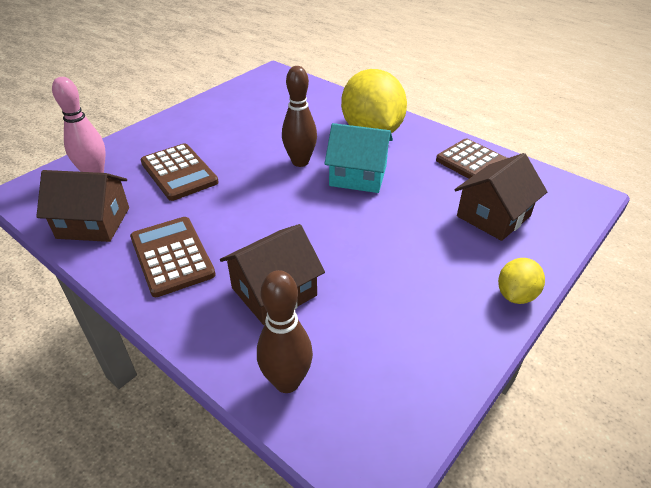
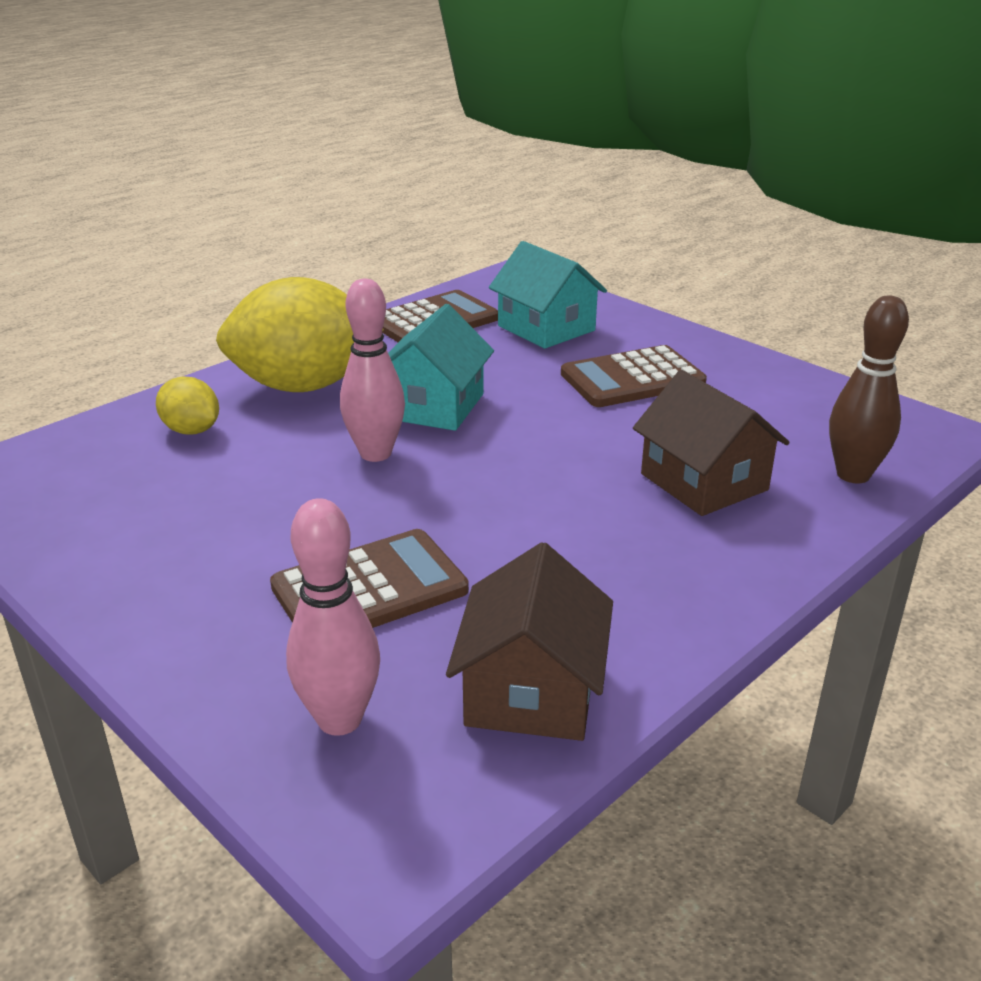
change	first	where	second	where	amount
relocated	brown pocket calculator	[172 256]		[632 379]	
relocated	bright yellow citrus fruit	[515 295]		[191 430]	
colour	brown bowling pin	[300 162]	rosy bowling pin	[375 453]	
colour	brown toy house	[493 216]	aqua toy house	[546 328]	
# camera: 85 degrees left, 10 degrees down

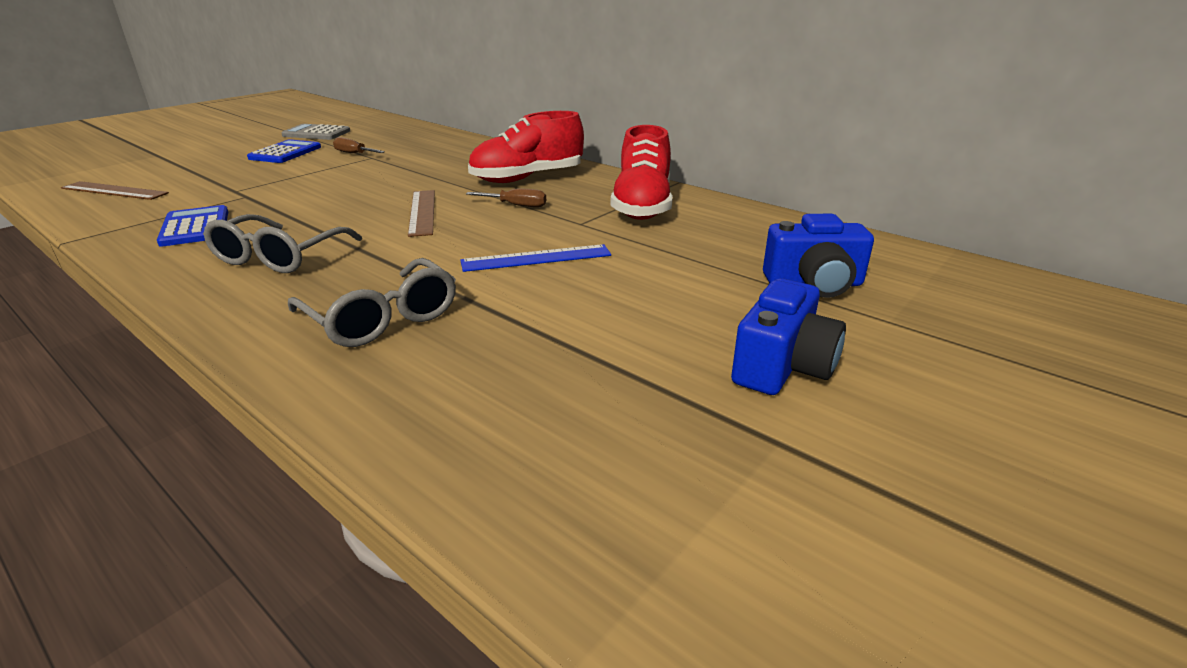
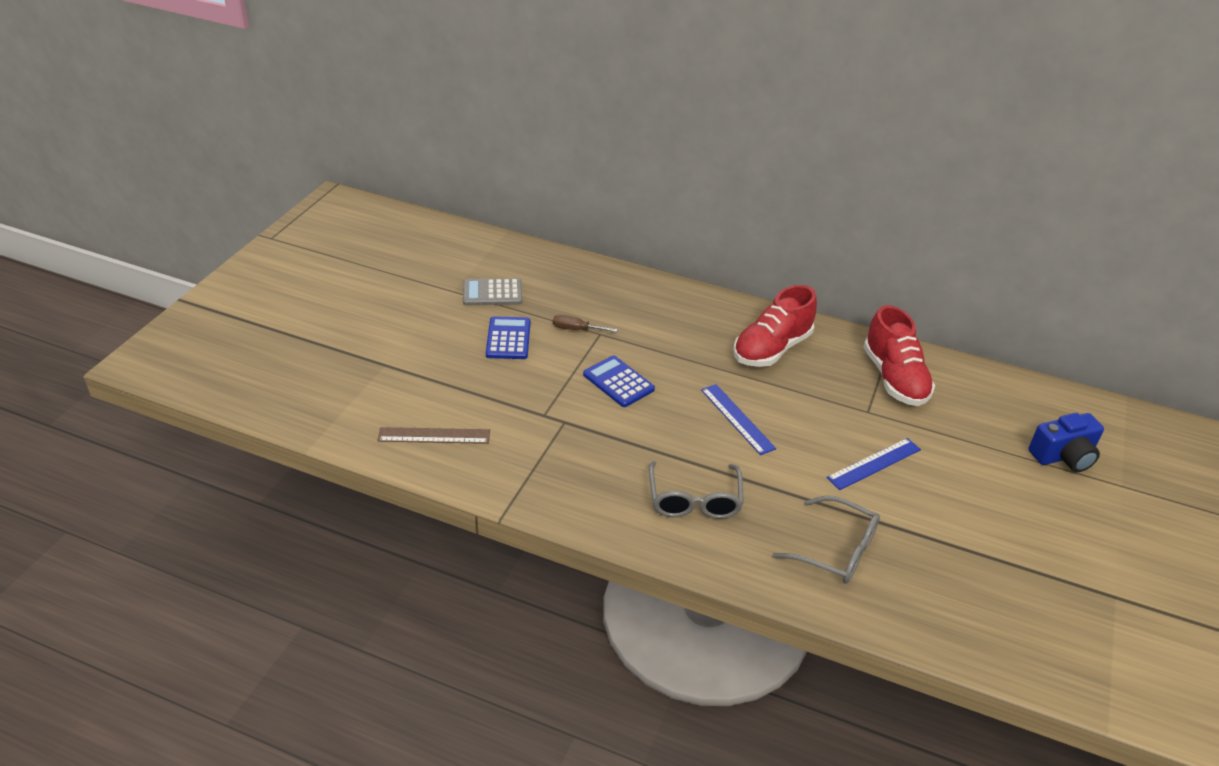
change	first	where	second	where	amount
missing	brown hand screwdriver	[516 205]			
missing	cobalt compact camera	[783 366]			
relocated	cobalt pocket calculator	[195 227]		[618 382]	
colour	brown ruler	[422 212]	cobalt ruler	[737 419]	
# camera: 20 degrees left, 10 degrees up

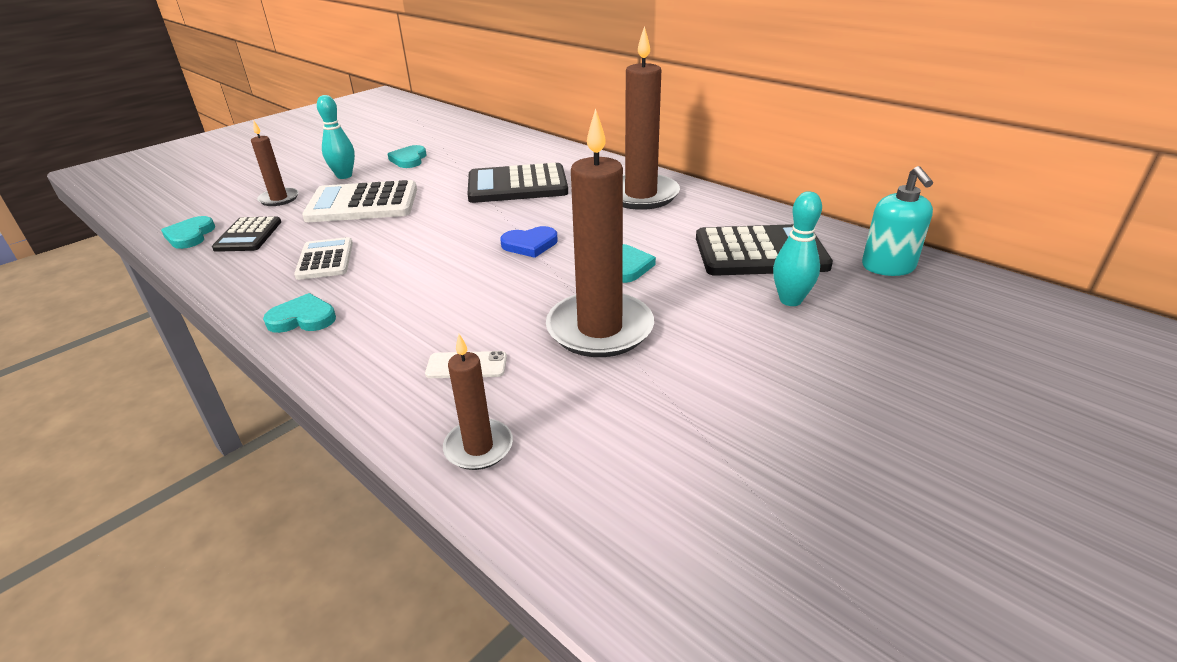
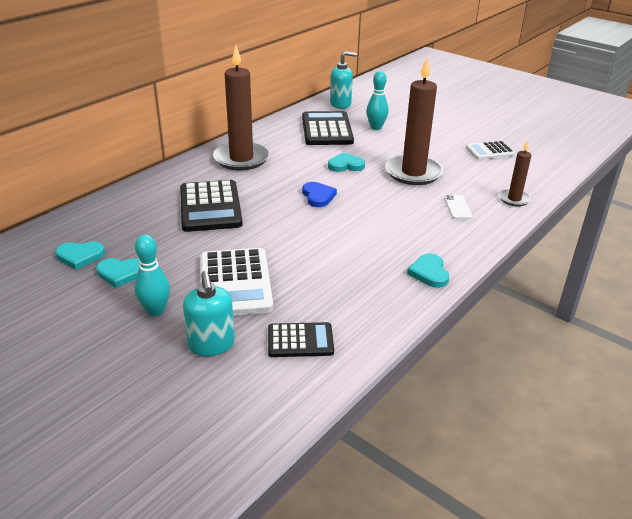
change	first	where	second	where	amount
relocated	aqua heart	[190 235]		[80 256]	
relocated	white pocket calculator	[325 259]		[490 151]	
exchanged	brown pillar candle	[279 199]	aqua soap pump	[211 345]	
# camera: 95 degrees left, 0 degrees up

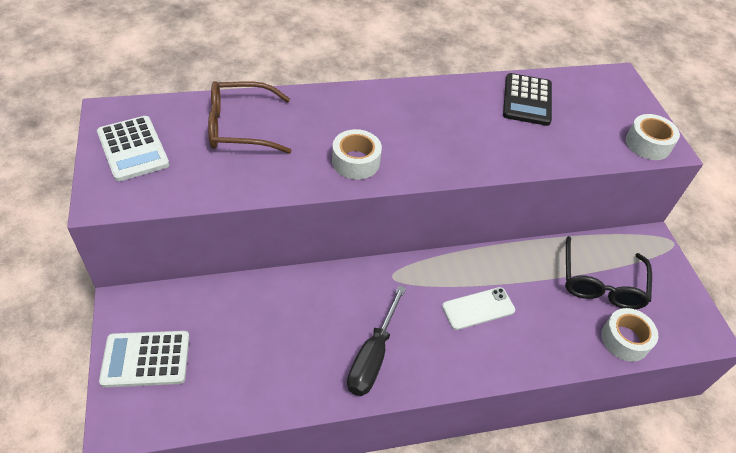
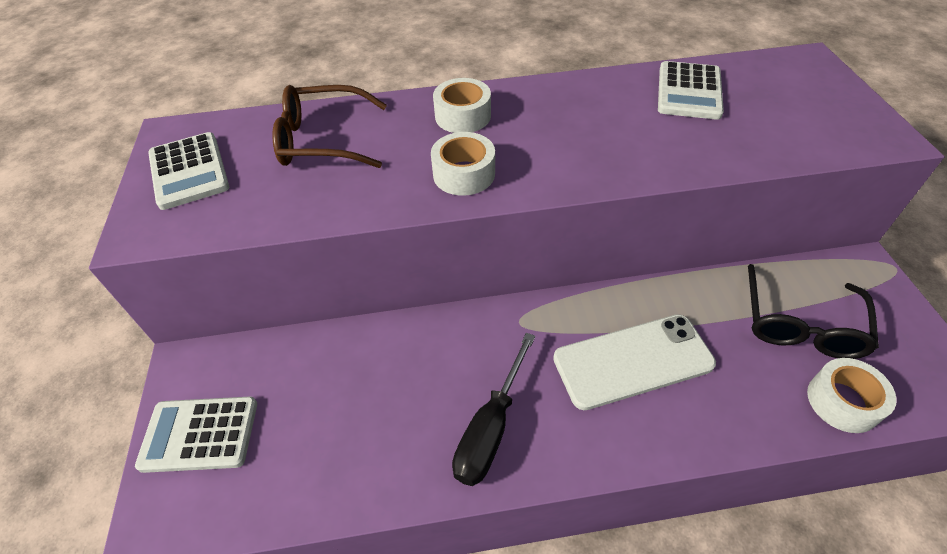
change	first	where	second	where	amount
relocated	white sticky tape	[648 144]		[463 116]	
colour	black pocket calculator	[527 100]	white pocket calculator	[689 91]	
size	white smartphone	[478 308]		[633 361]	x1.63
# camera: 10 degrees right, 0 degrees up

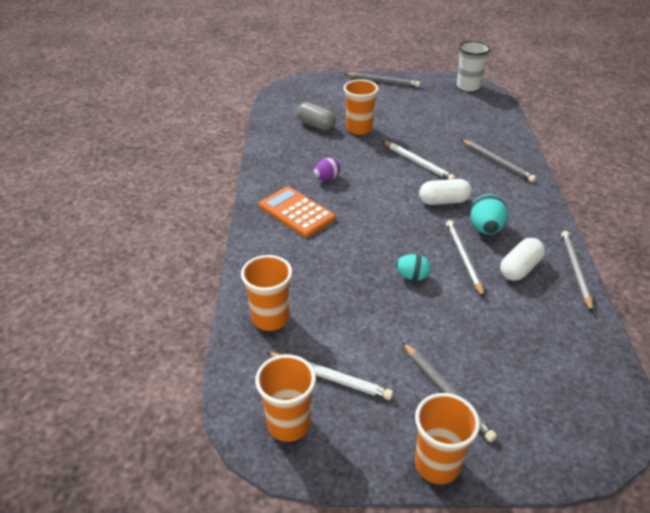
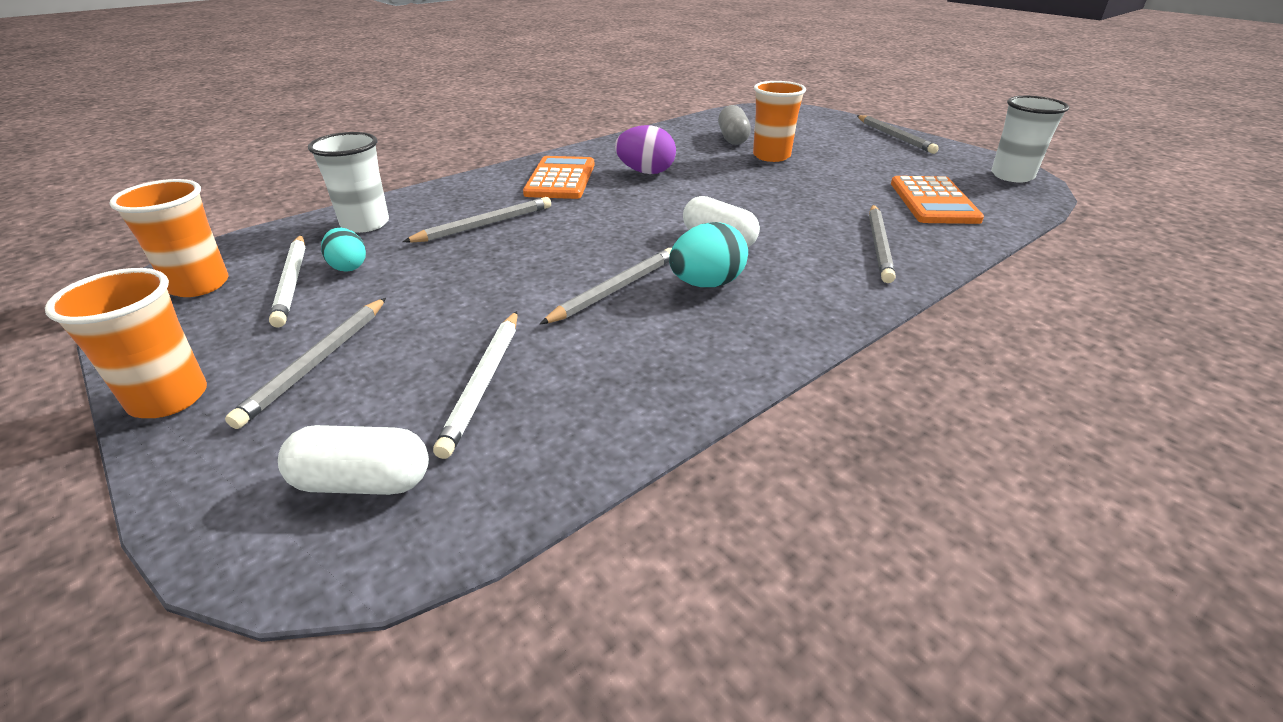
change	first	where	second	where	amount
appeared			orange-coloured pocket calculator	[933 201]	
relocated	white wooden pencil	[418 163]		[484 383]	
relocated	aqua toy egg	[412 276]		[348 267]	
relocated	white pill shape	[519 268]		[363 482]	
relocated	gray wooden pencil	[575 271]		[484 225]	
colour	orange-coloured tumbler	[270 318]	white tumbler	[365 224]	
size	violet toy egg	[327 178]		[646 172]	x1.52
# camera: 50 degrees right, 5 degrees down

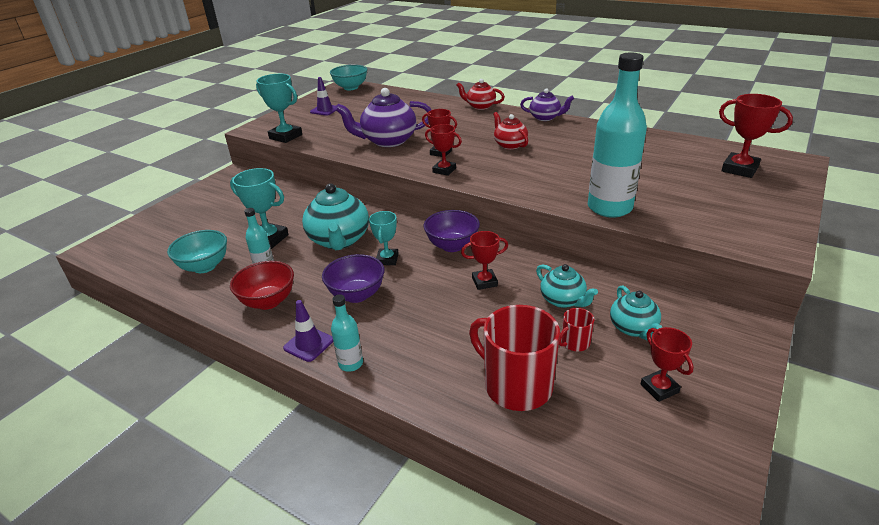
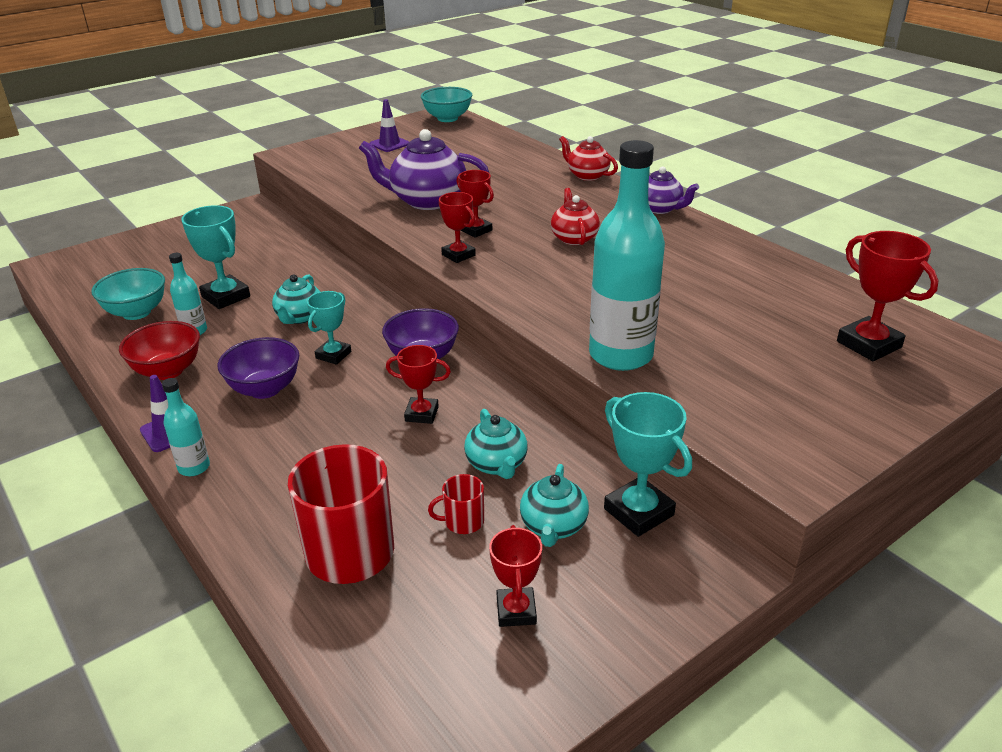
change	first	where	second	where	amount
relocated	aqua prize cup	[285 136]		[638 512]	
size	aqua china teapot	[339 240]		[299 317]	x0.58
# camera: 20 degrees right, 0 degrees up

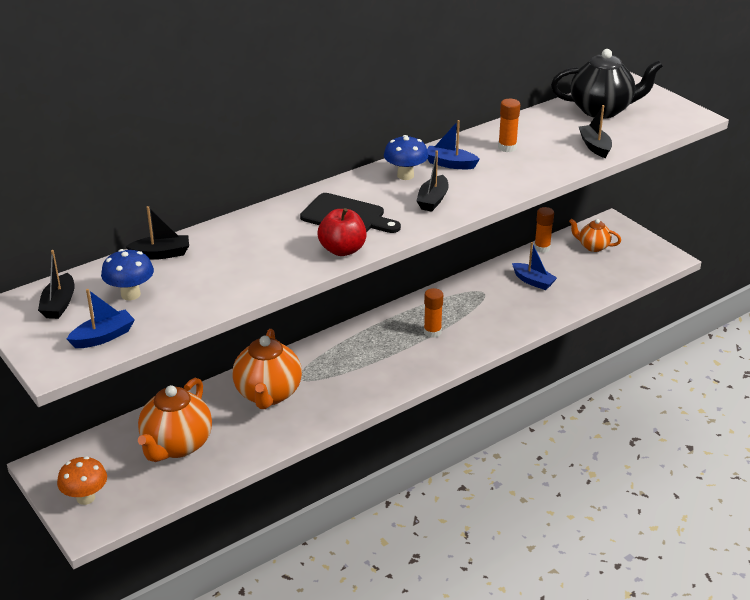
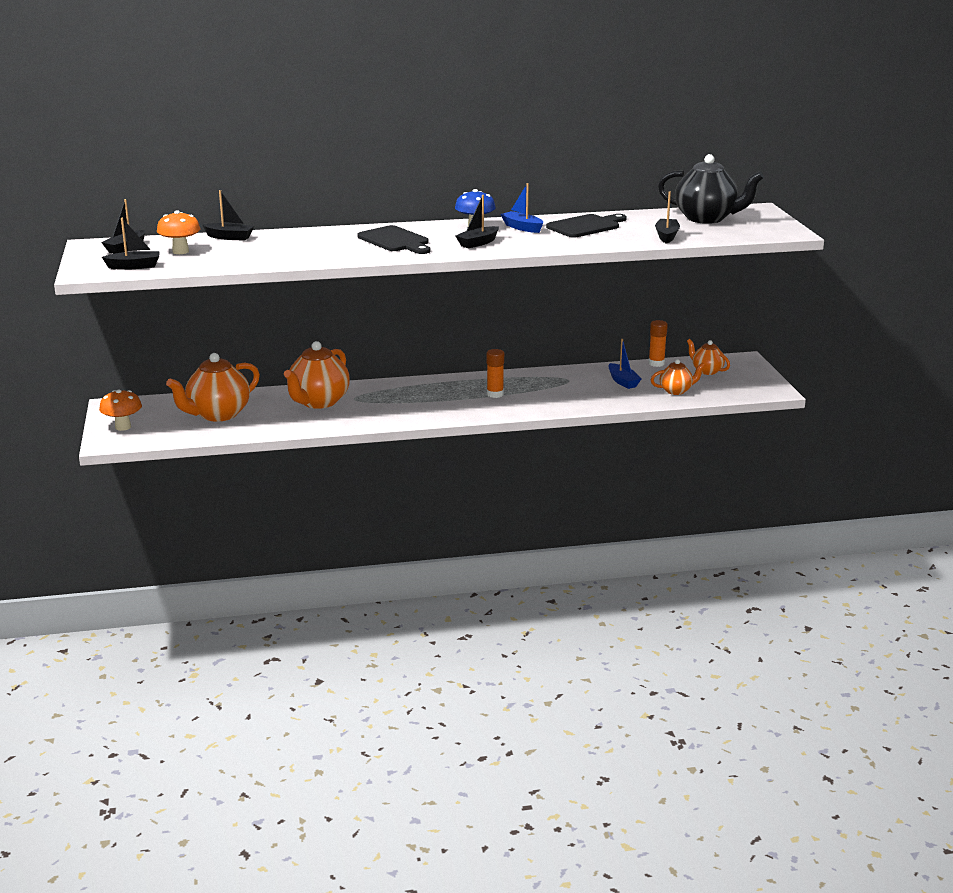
change	first	where	second	where	amount
missing	crimson apple fruit	[342 250]			
appeared			orange-coloured china teapot	[676 391]	
exchanged	orange-coloured glue	[507 147]	black cutting board	[586 226]	
colour	cobalt boat	[103 337]	black boat	[134 266]	
colour	cobalt mushroom	[130 294]	orange-coloured mushroom	[180 251]	
# camera: 25 degrees right, 10 degrees down

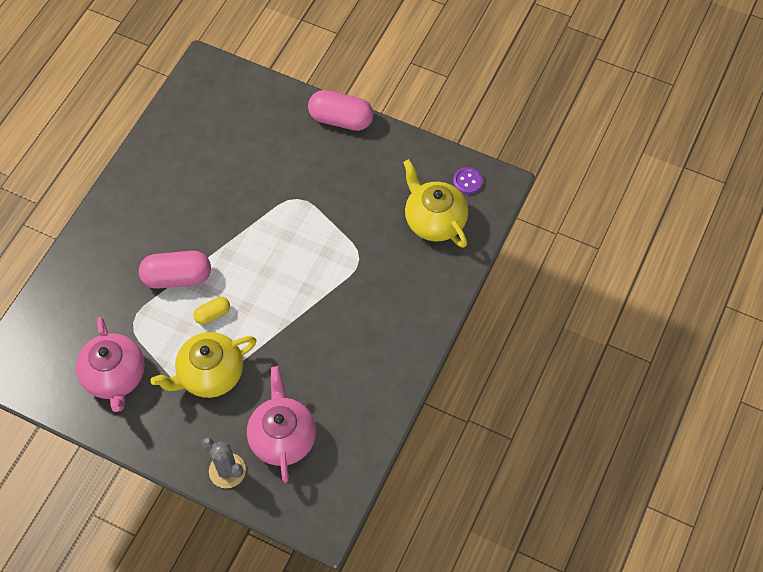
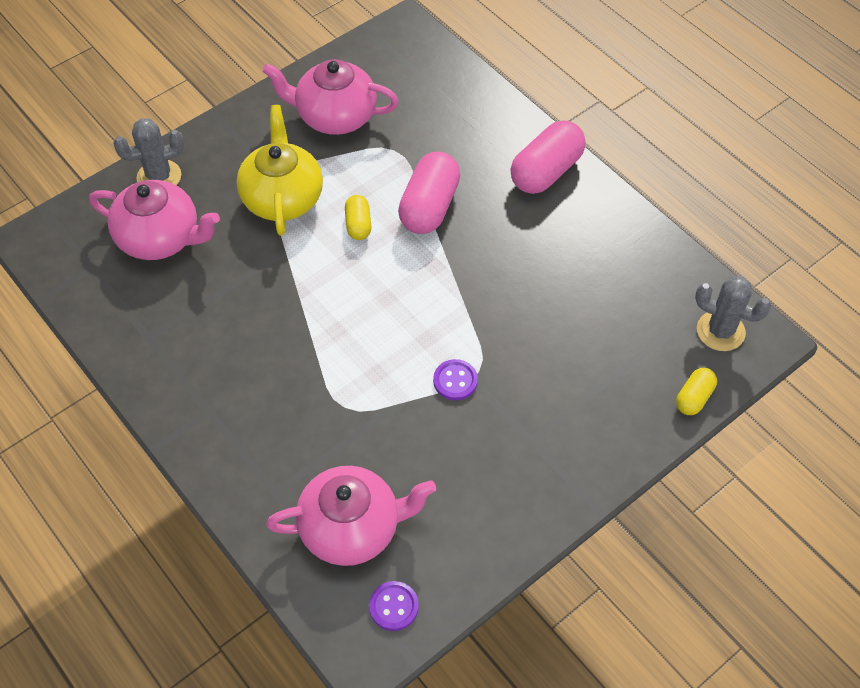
change	first	where	second	where	amount
appeared			violet shirt button	[455 381]	
appeared			bright yellow pill shape	[694 398]	
appeared			gray cactus	[720 331]	
relocated	rosy pill shape	[341 119]		[546 171]	
colour	bright yellow china teapot	[434 220]	rosy china teapot	[352 528]	
# camera: 115 degrees right, 5 degrees down

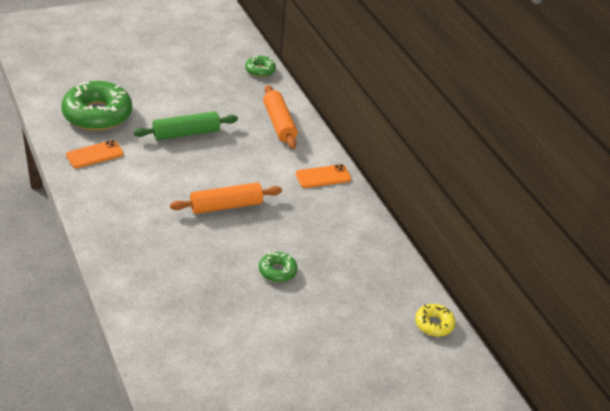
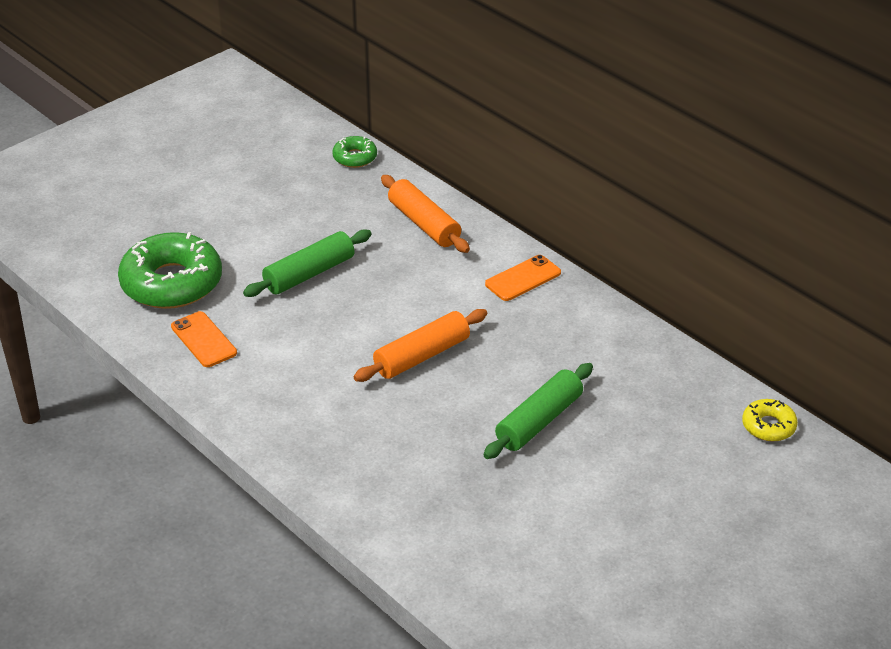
change	first	where	second	where	amount
exchanged	green glazed donut	[277 271]	green rolling pin	[539 421]	
spun	orange-coloured smartphone	[94 155]		[203 340]	75 degrees counterclockwise
# camera: 15 degrees left, 0 degrees up

